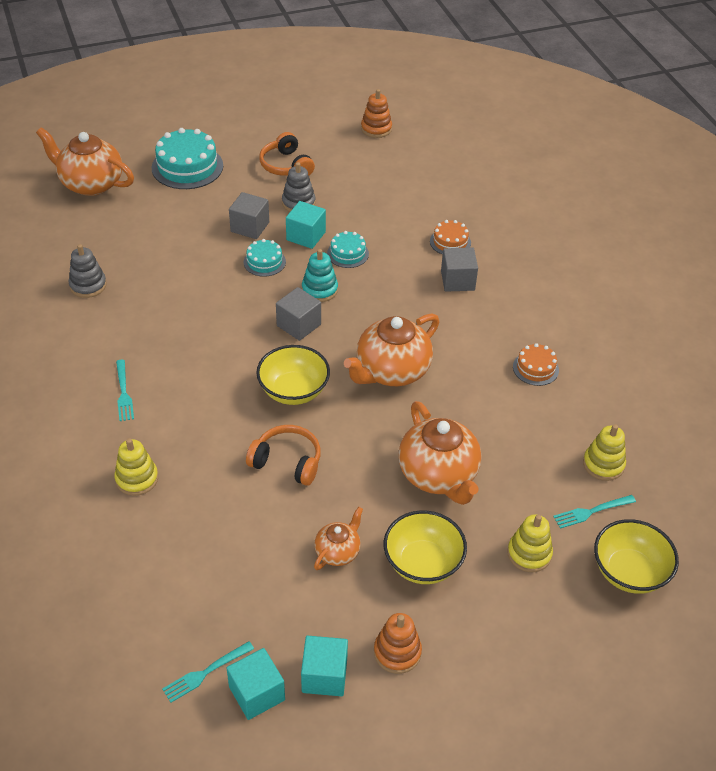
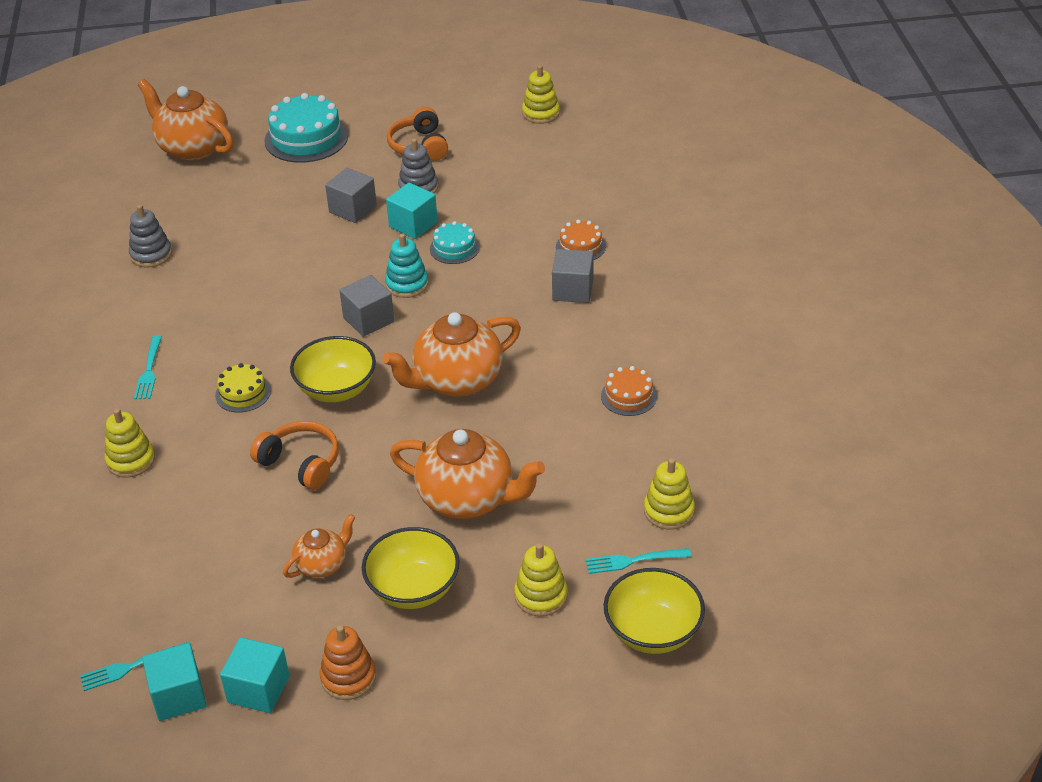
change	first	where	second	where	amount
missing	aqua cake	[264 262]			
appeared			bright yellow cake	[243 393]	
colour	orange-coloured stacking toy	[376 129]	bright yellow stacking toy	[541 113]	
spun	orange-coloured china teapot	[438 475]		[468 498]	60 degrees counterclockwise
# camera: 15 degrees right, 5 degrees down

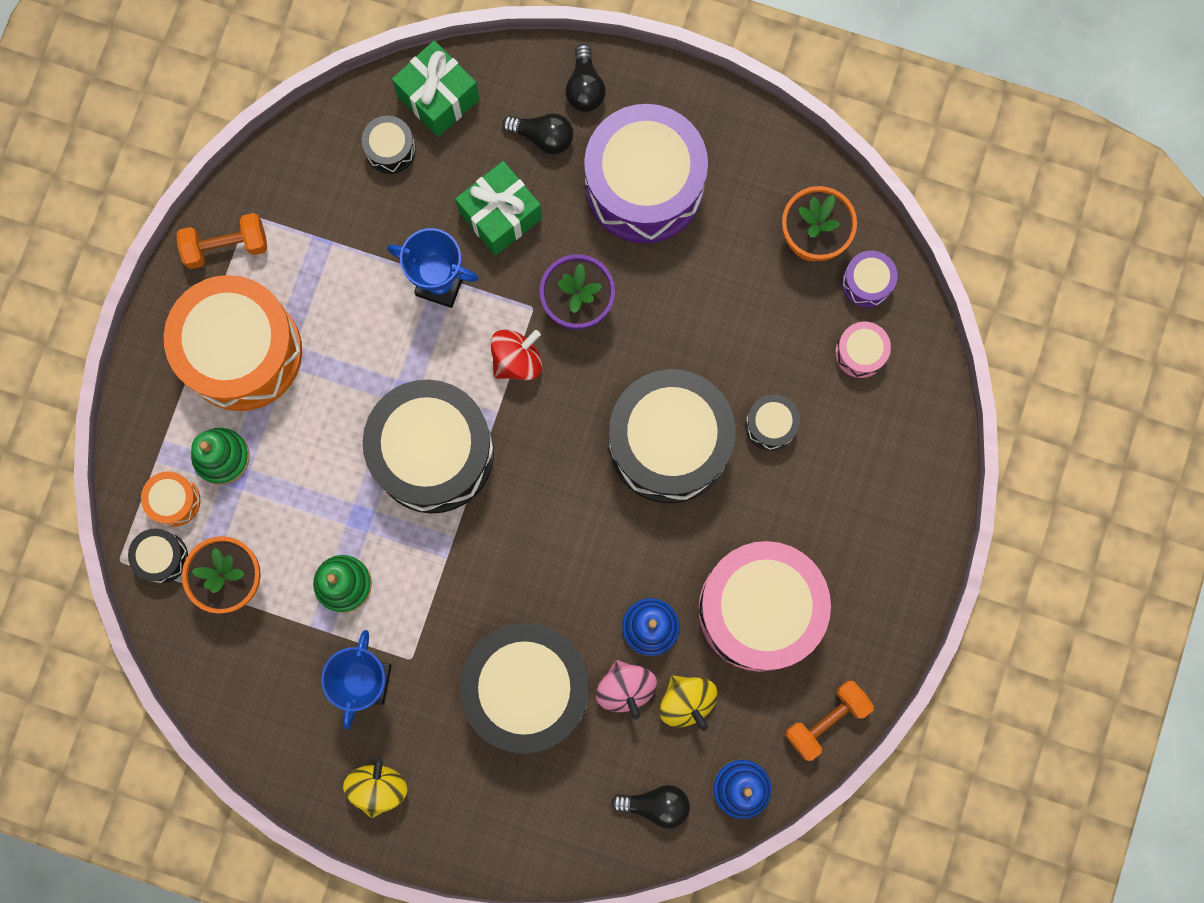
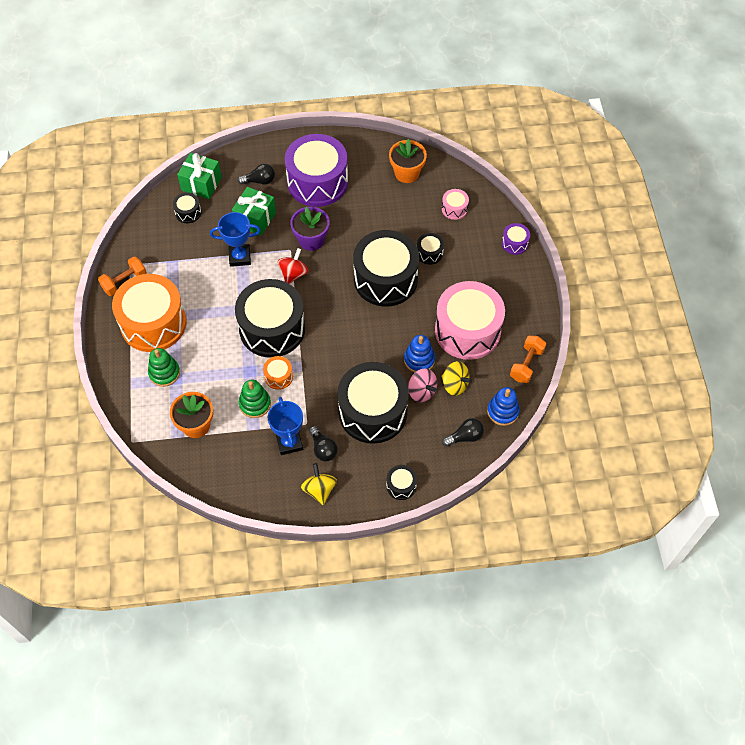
change	first	where	second	where	amount
relocated	black drum	[162 557]		[401 485]	
relocated	orange-coloured drum	[174 501]		[278 377]	
relocated	black bulb	[585 87]		[323 449]	
relocated	violet drum	[867 283]		[514 243]	
# camera: 25 degrees left, 20 degrees down

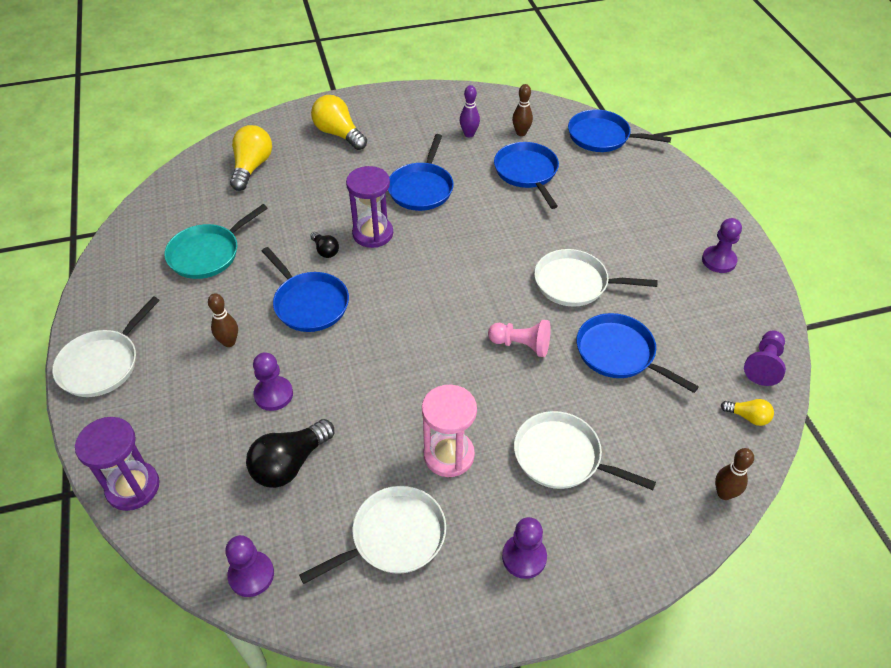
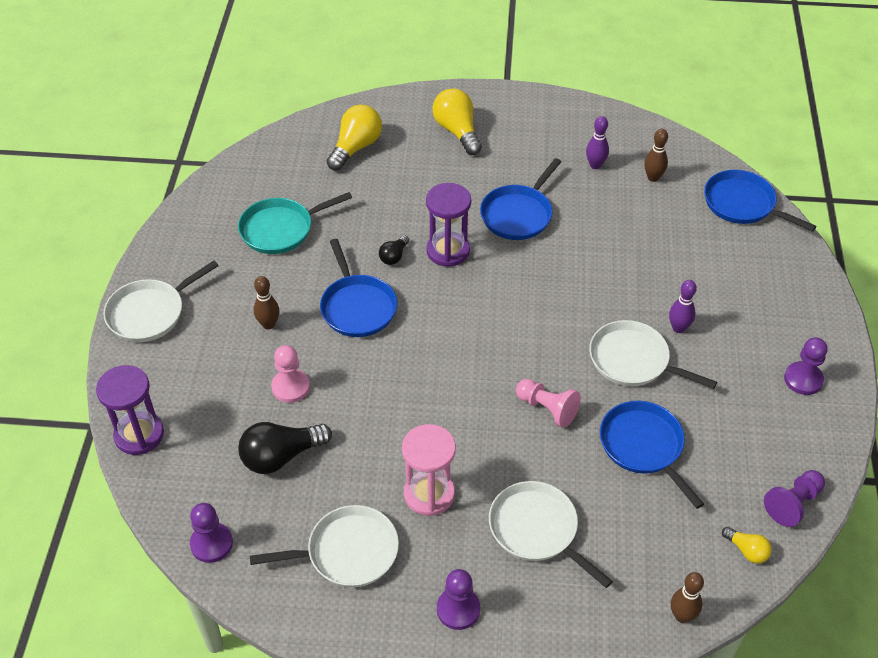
change	first	where	second	where	amount
missing	cobalt frying pan	[527 172]			
appeared			violet bowling pin	[678 328]	
colour	violet chess pawn	[273 394]	rosy chess pawn	[290 387]	
spun	black bulb	[325 251]		[394 256]	45 degrees clockwise
# camera: 20 degrees right, 0 degrees up

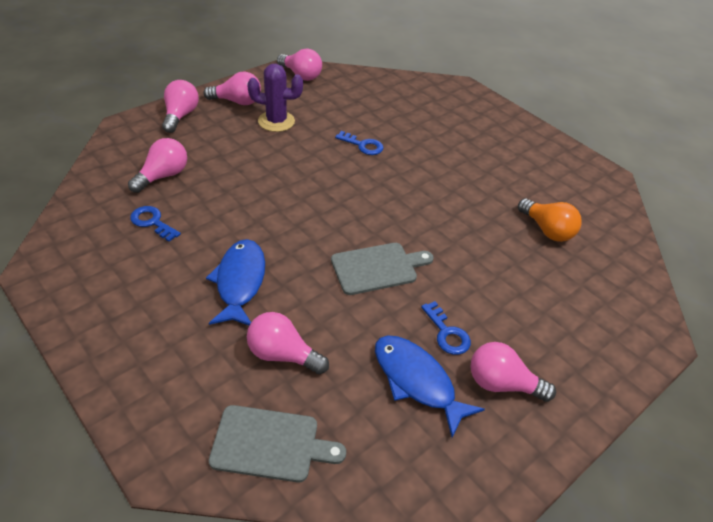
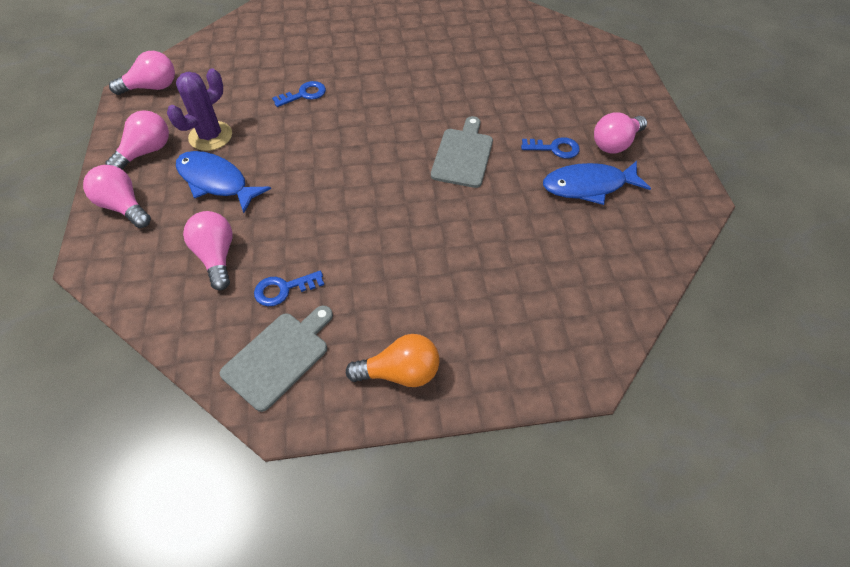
change	first	where	second	where	amount
missing	rosy bulb	[282 355]			
relocated	cobalt fish figure	[240 282]		[216 182]	
relocated	gray cutting board	[270 444]		[279 357]	
relocated	orange-coloured bulb	[547 230]		[400 372]	
# camera: 55 degrees left, 10 degrees up

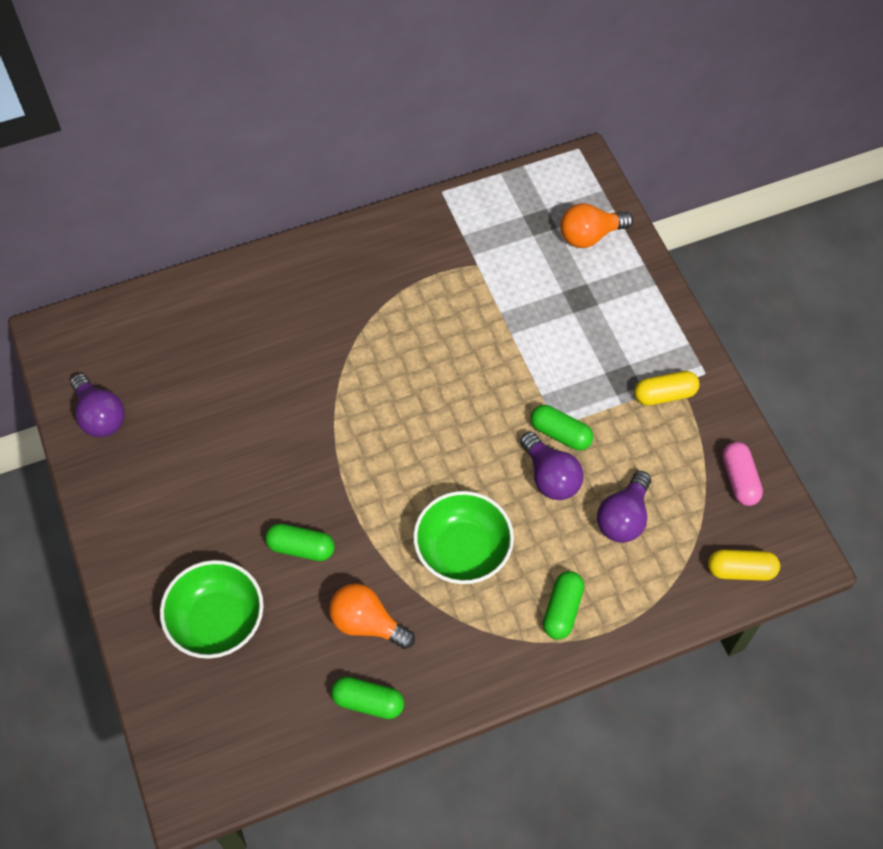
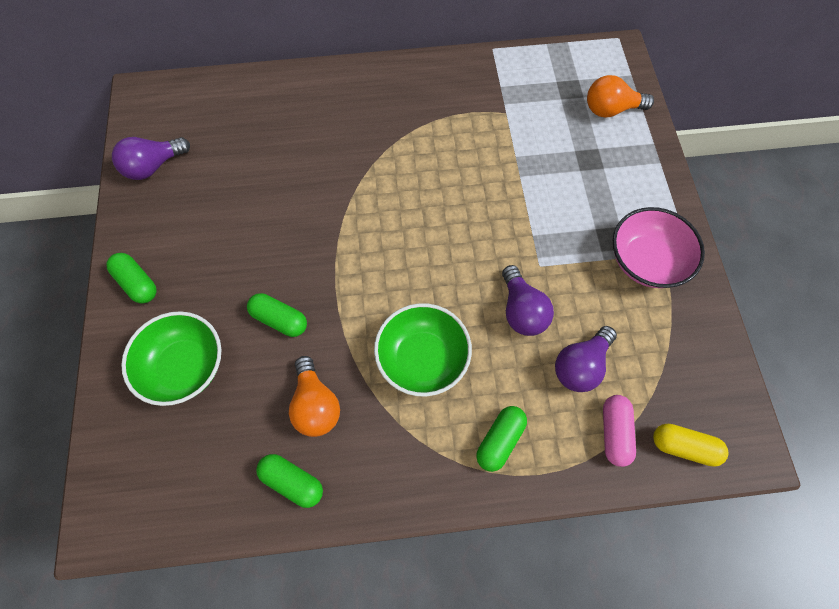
change	first	where	second	where	amount
relocated	green pill shape	[560 433]		[137 283]	
relocated	rosy pill shape	[739 479]		[614 432]	
exchanged	bright yellow pill shape	[664 394]	rosy serving bowl	[646 261]	
spun	violet bulb	[100 416]		[153 166]	75 degrees clockwise
spun	orange-coloured bulb	[367 623]		[315 405]	150 degrees counterclockwise
# camera: 15 degrees right, 5 degrees up

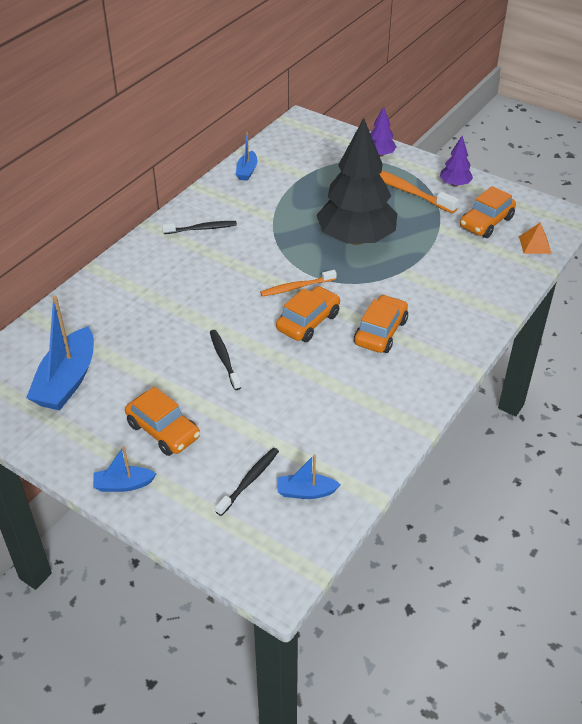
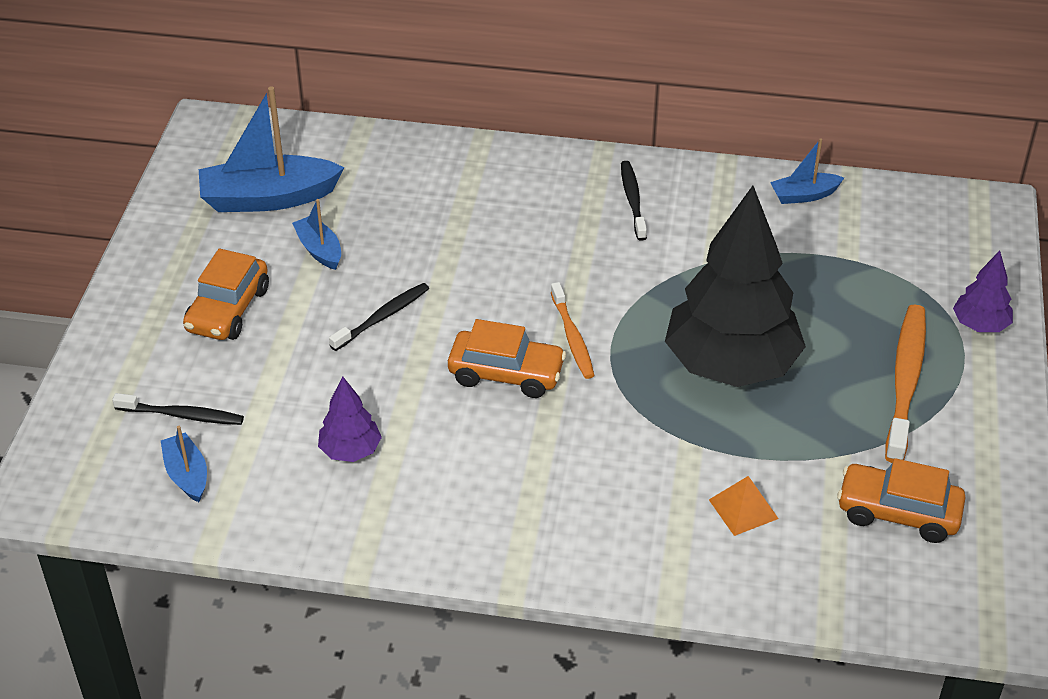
change	first	where	second	where	amount
missing	orange-coloured automobile	[380 332]			
relocated	cobalt boat	[123 484]		[319 250]	
relocated	violet toy tree	[455 184]		[350 451]	
relocated	orange-coloured pyramid	[535 244]		[743 509]	
spun	black dental brush	[202 229]		[633 200]	150 degrees counterclockwise
spun	orange-coloured dental brush	[296 287]		[572 337]	150 degrees counterclockwise
# camera: 65 degrees right, 0 degrees up

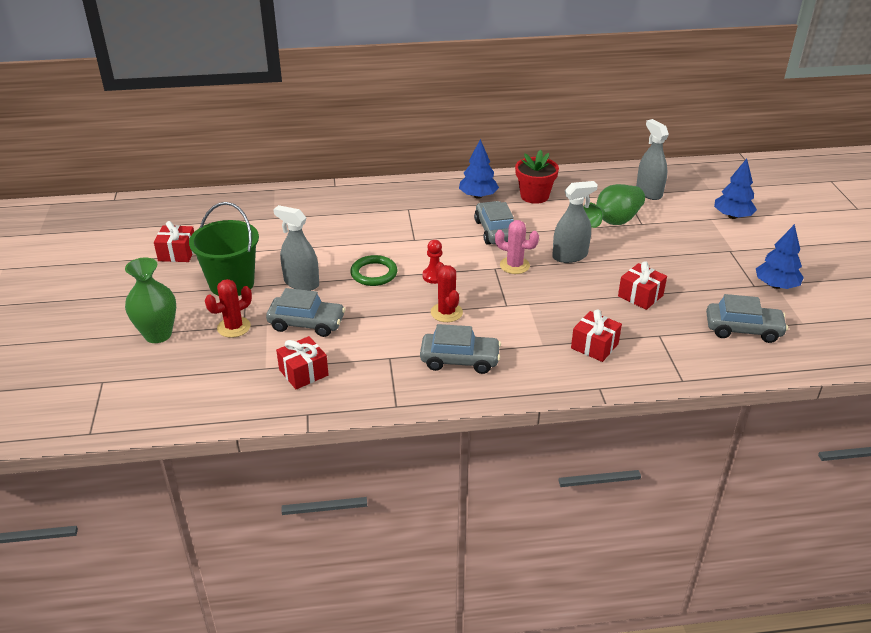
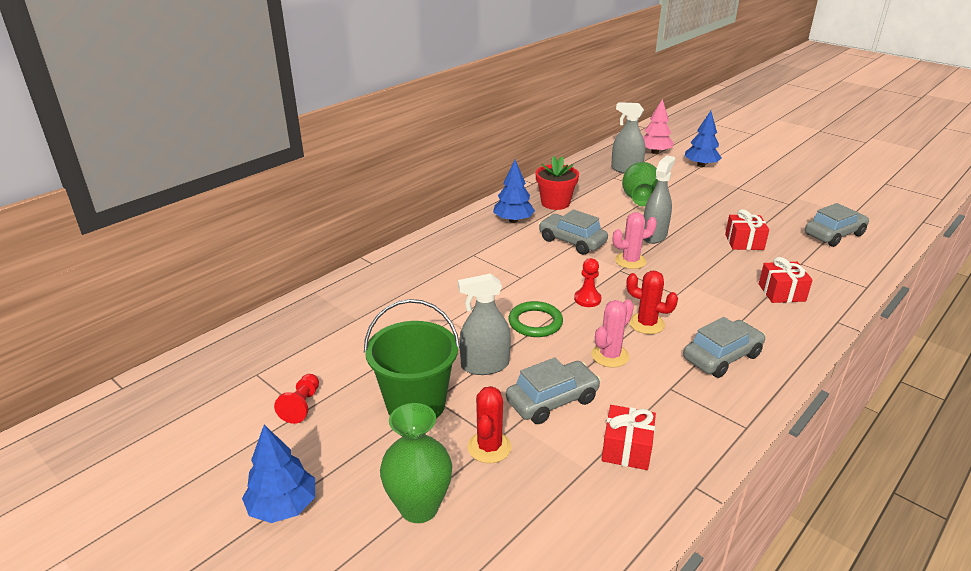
change	first	where	second	where	amount
appeared			rosy cactus	[610 356]	
appeared			rosy toy tree	[654 152]	
relocated	cobalt toy tree	[776 285]		[283 506]	
exchanged	crimson wrapped gift	[177 253]	crimson chess pawn	[301 406]	
# camera: 40 degrees left, 5 degrees down

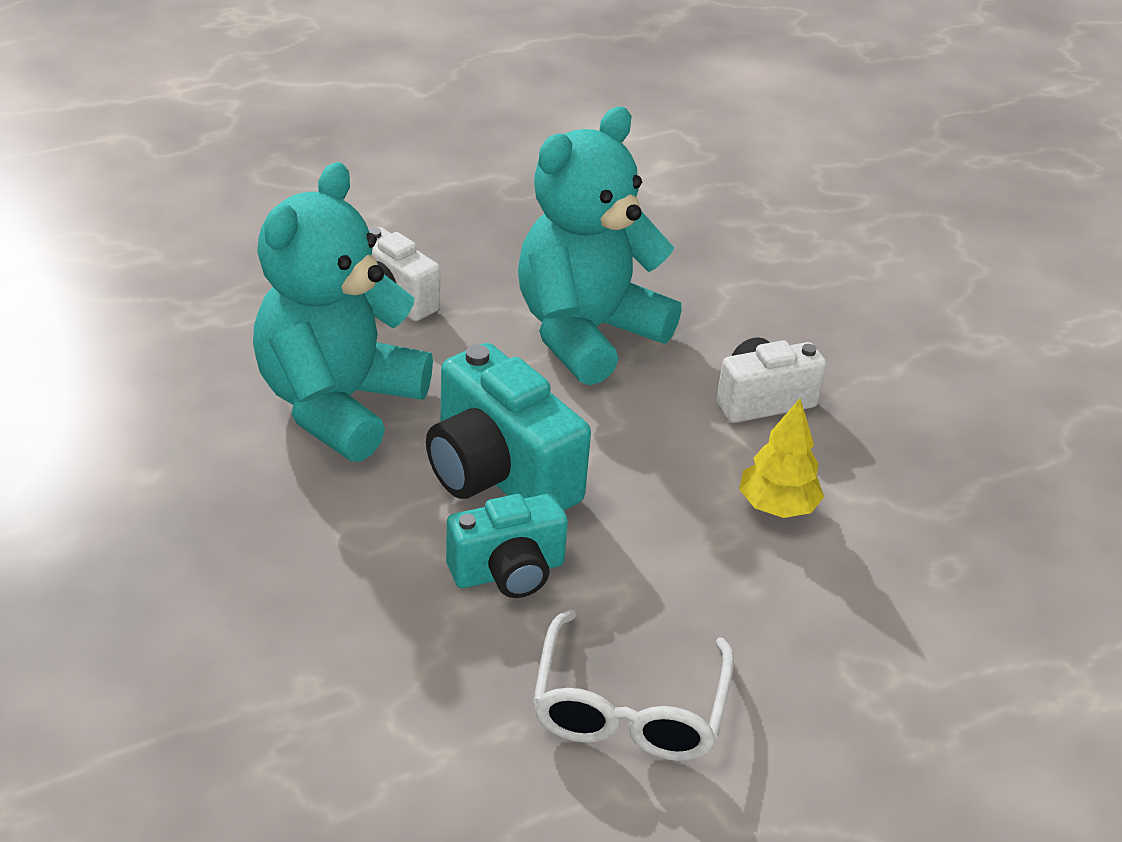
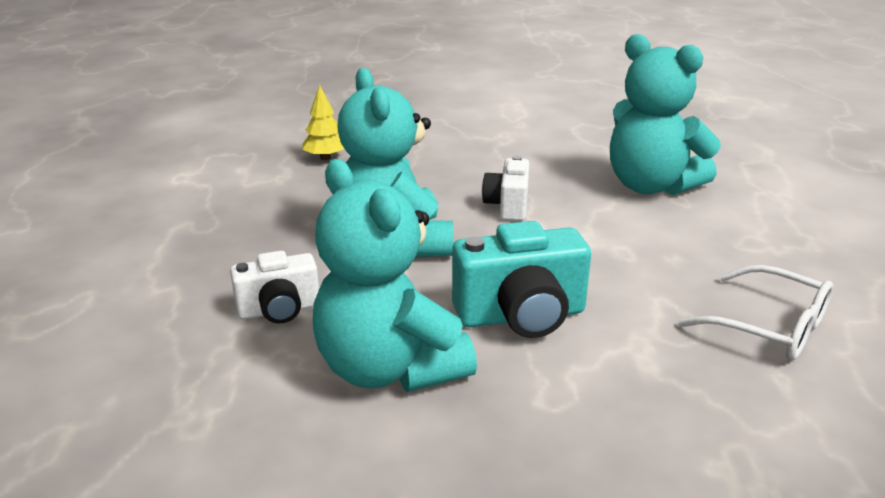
change	first	where	second	where	amount
missing	aqua compact camera	[508 572]			
appeared			aqua teddy	[650 186]	
relocated	bright yellow toy tree	[777 507]		[325 158]	
# camera: 60 degrees left, 10 degrees down

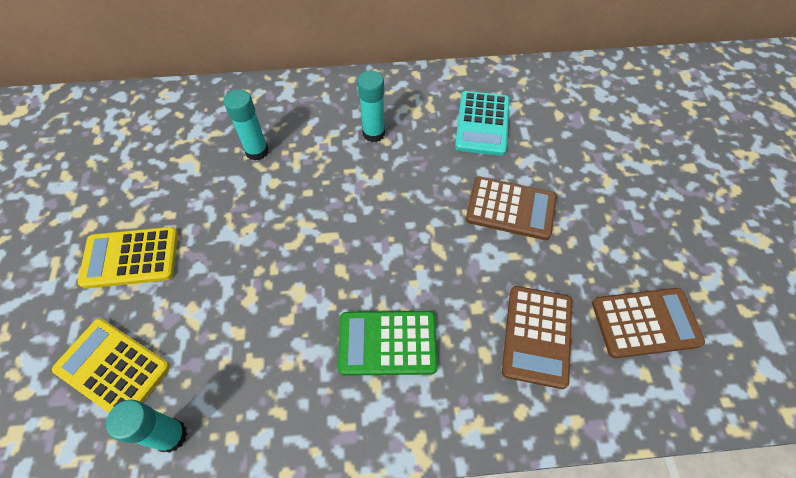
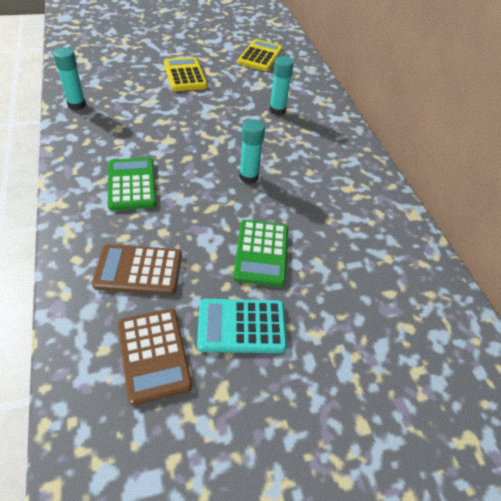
change	first	where	second	where	amount
relocated	bright yellow pocket calculator	[113 368]		[260 56]	
relocated	aqua glue	[373 133]		[248 177]	
relocated	aqua pocket calculator	[482 124]		[241 326]	
colour	brown pocket calculator	[510 208]	green pocket calculator	[261 253]	
# camera: 75 degrees right, 10 degrees down

